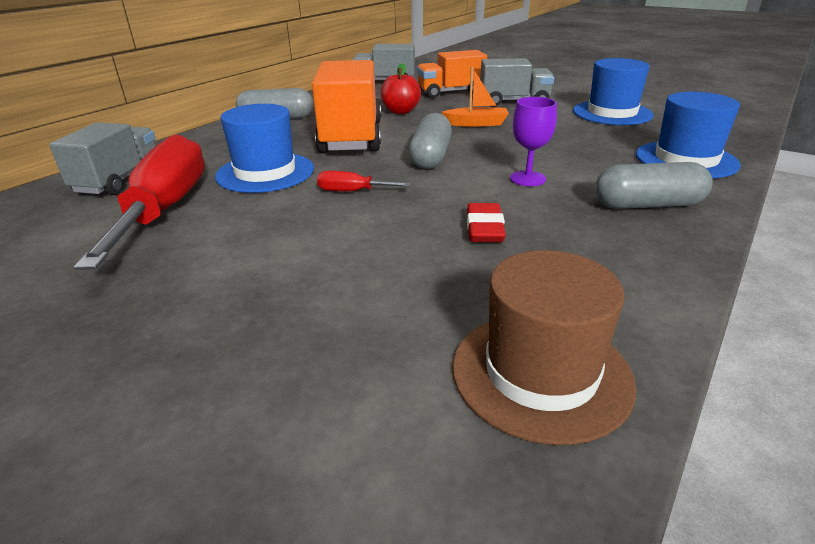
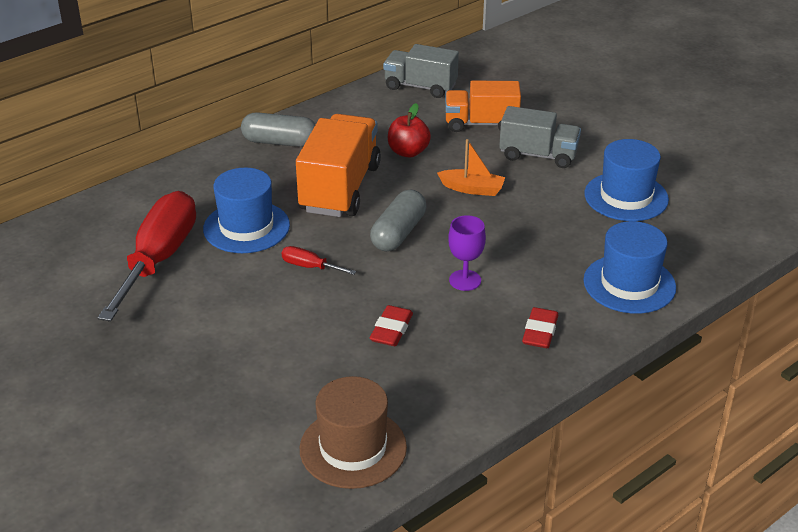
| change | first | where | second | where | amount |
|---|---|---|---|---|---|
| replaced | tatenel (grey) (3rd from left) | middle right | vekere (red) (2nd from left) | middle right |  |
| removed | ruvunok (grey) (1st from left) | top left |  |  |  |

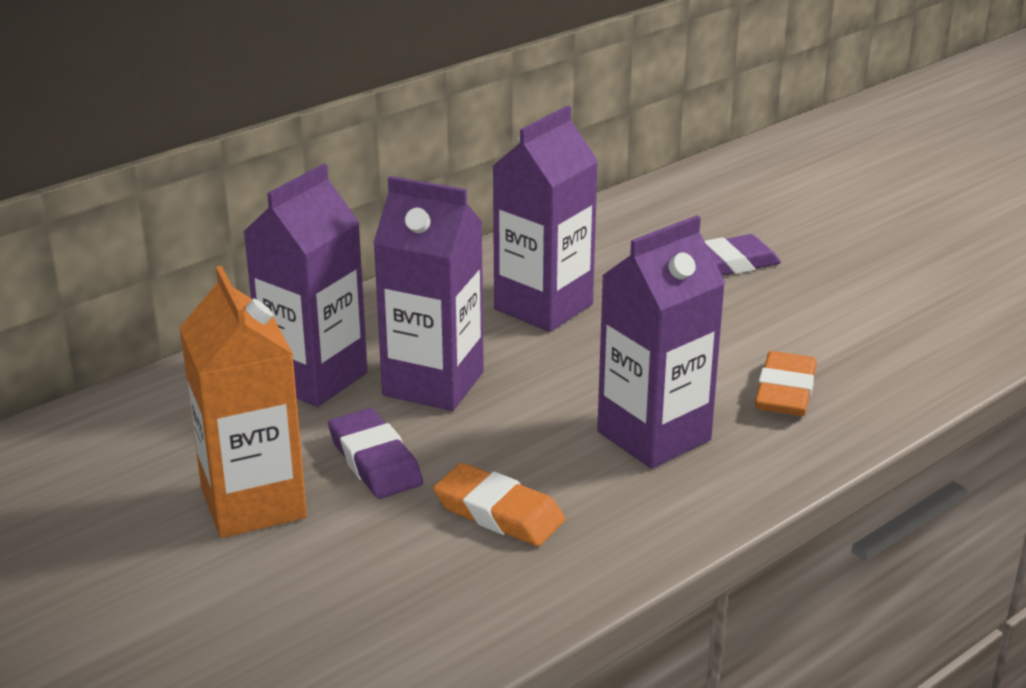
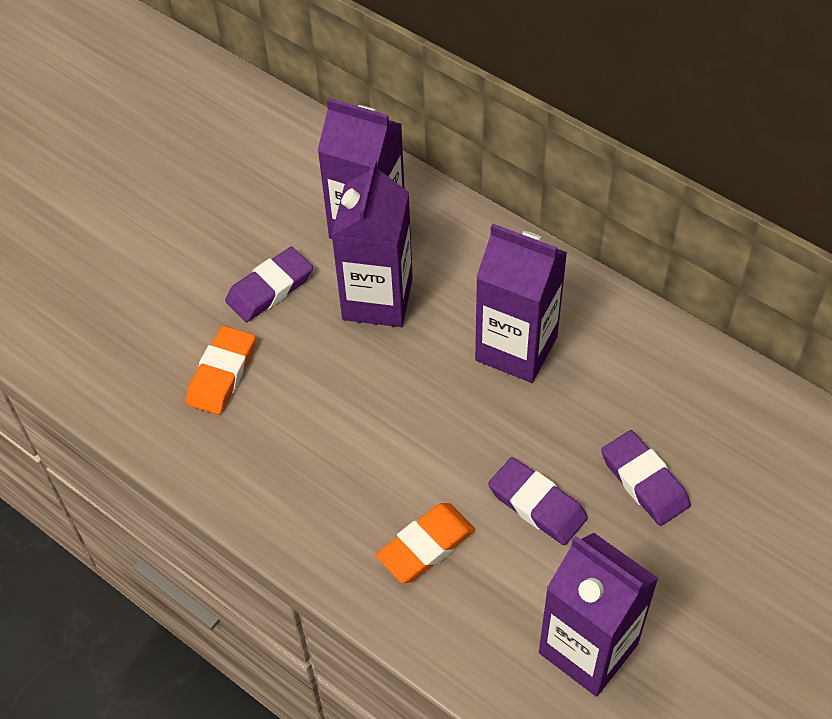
| change | first | where | second | where | amount |
|---|---|---|---|---|---|
| turned | vekere (orange) (2nd from left) | middle right |  | bottom centre | 45 degrees counterclockwise |
| added |  |  | vekere (purple) (2nd from left) | bottom centre |  |
| moved | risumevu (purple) (4th from left) | centre |  | bottom right |  |
| removed | risumevu (orange) | middle left |  |  |  |

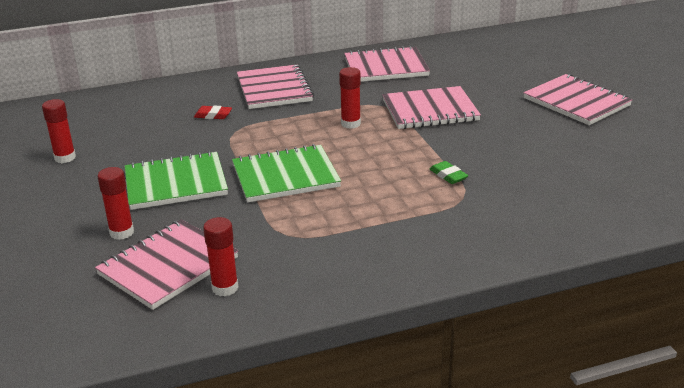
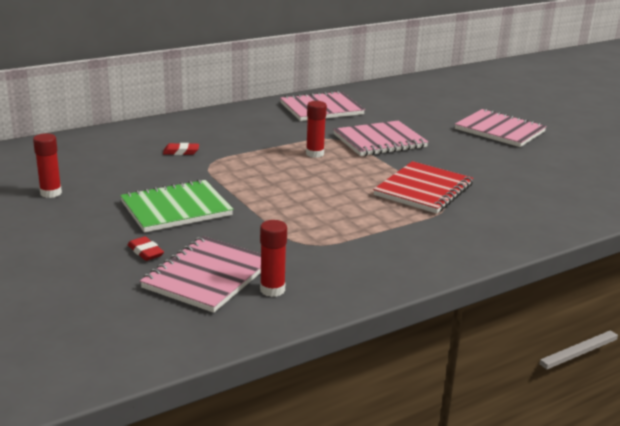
| change | first | where | second | where | amount |
|---|---|---|---|---|---|
| replaced | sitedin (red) (2nd from left) | middle left | vekere (red) (1st from left) | middle left |  |
| replaced | vekere (green) | centre | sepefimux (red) | middle right |  |
| removed | sepefimux (green) (2nd from left) | centre |  |  |  |
| removed | sepefimux (pink) (2nd from left) | top centre |  |  |  |

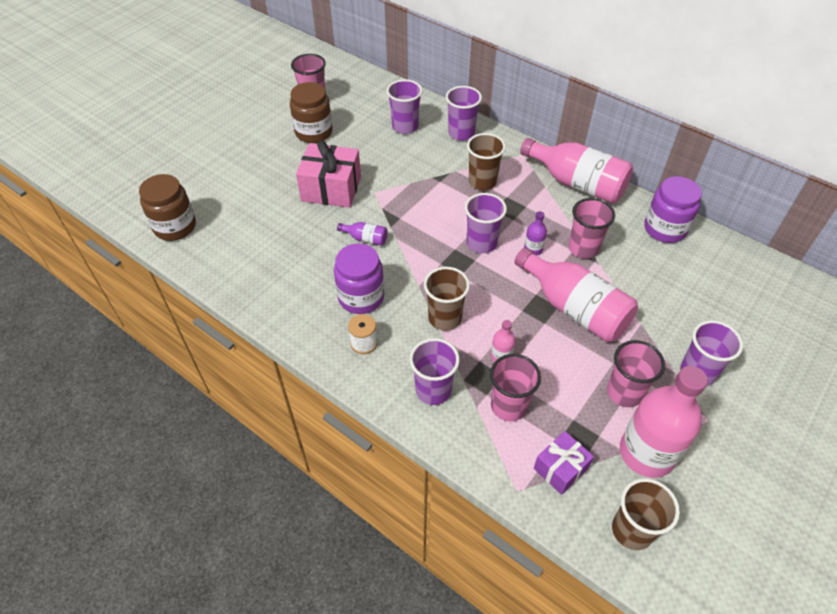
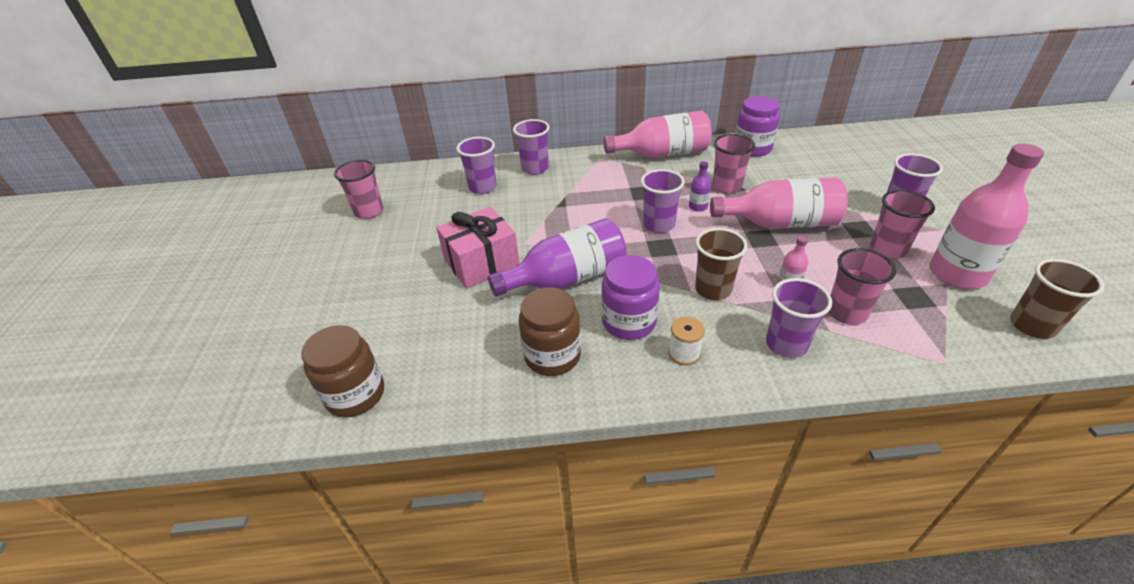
| change | first | where | second | where | amount |
|---|---|---|---|---|---|
| resized | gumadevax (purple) (1st from left) | centre |  | centre | x2.35 |
| moved | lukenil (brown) (2nd from left) | top centre |  | centre |  |
| removed | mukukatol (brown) (2nd from left) | top centre |  |  |  |
| removed | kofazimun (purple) | bottom right |  |  |  |

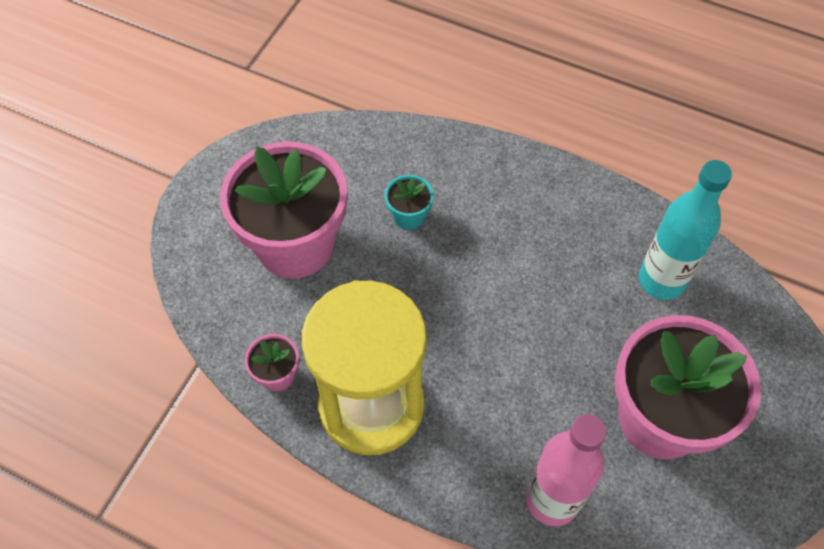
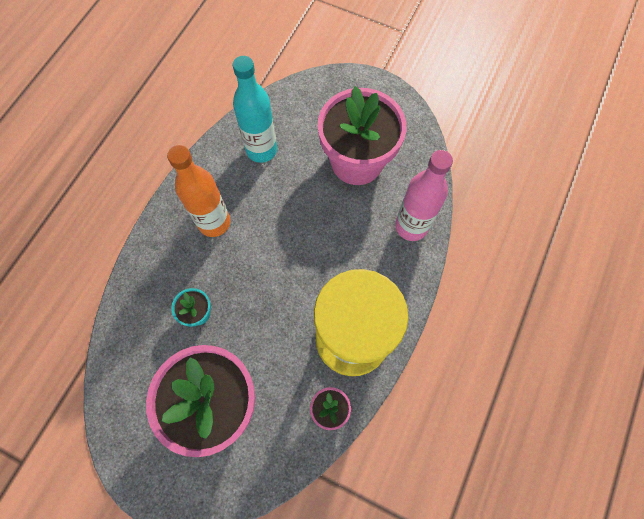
| change | first | where | second | where | amount |
|---|---|---|---|---|---|
| added |  |  | gumadevax (orange) | middle left |  |

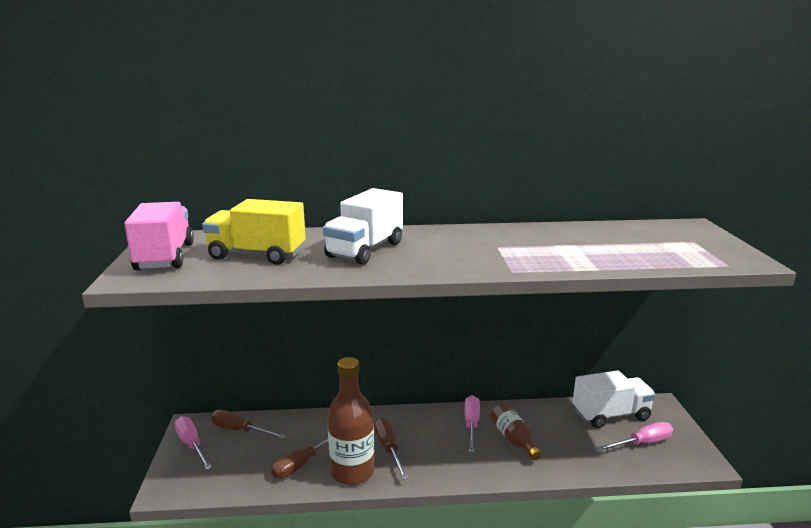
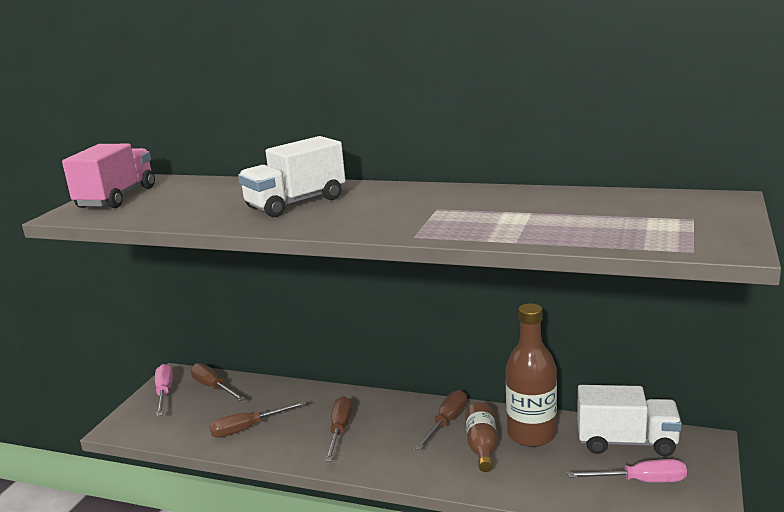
| change | first | where | second | where | amount |
|---|---|---|---|---|---|
| recoloured | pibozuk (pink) (2nd from left) | bottom centre | pibozuk (brown) (4th from left) | bottom centre |  |
| moved | gumadevax (brown) (1st from left in the first image) | bottom centre | gumadevax (brown) (2nd from left) | bottom right |  |
| removed | ruvunok (yellow) | middle left |  |  |  |

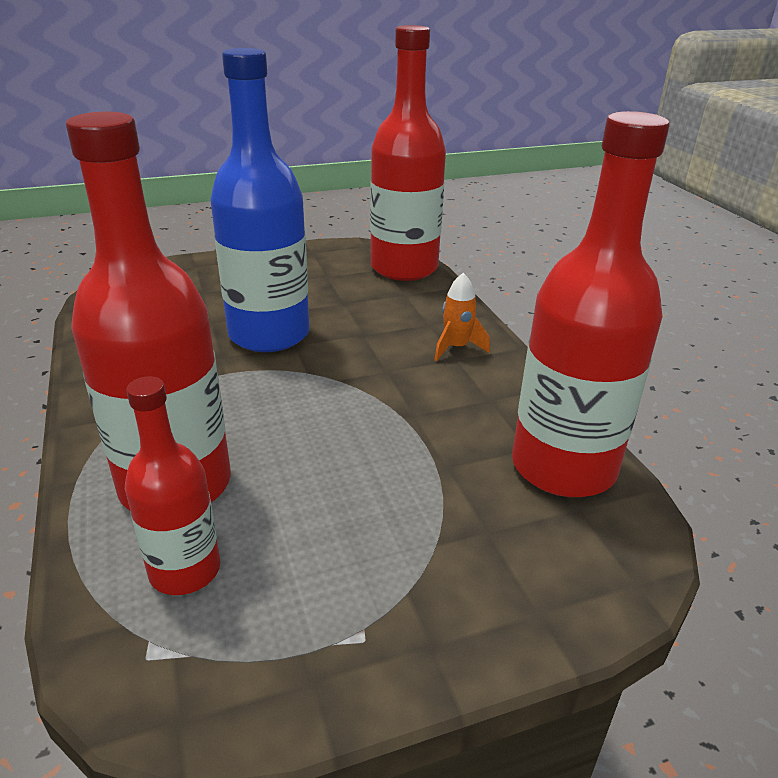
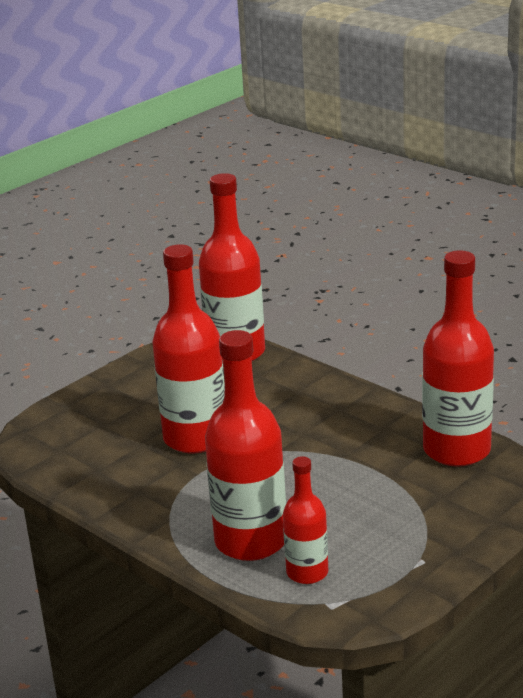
| change | first | where | second | where | amount |
|---|---|---|---|---|---|
| recoloured | gumadevax (blue) | top left | gumadevax (red) (1st from left) | centre |  |
| removed | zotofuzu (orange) | centre |  |  |  |

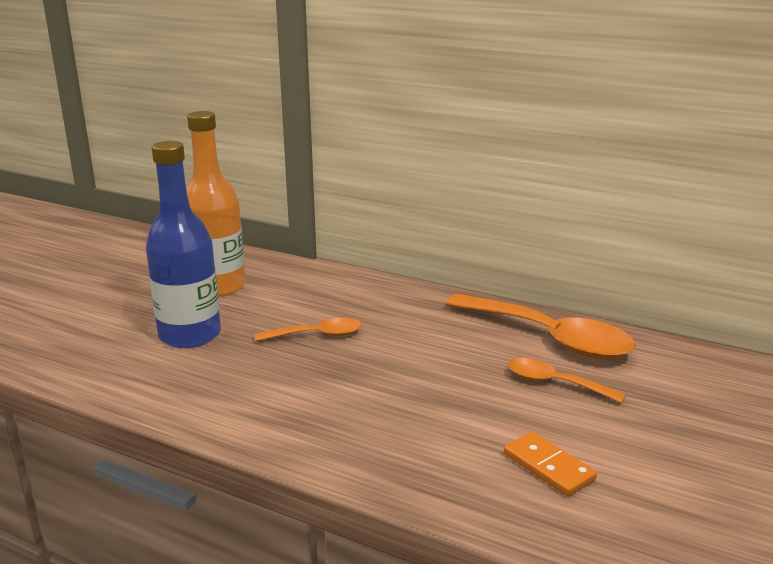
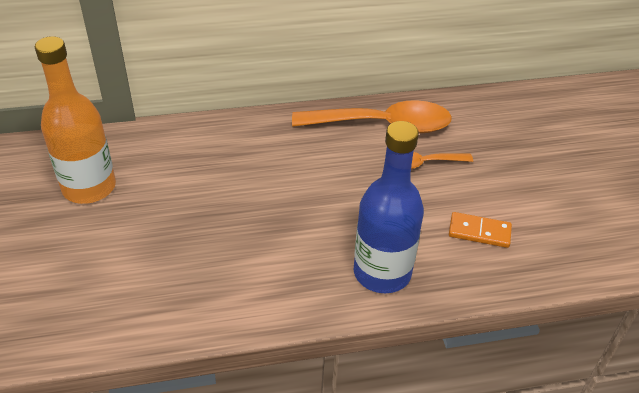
| change | first | where | second | where | amount |
|---|---|---|---|---|---|
| moved | gumadevax (blue) | middle left |  | centre |  |
| removed | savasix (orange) (1st from left) | centre |  |  |  |

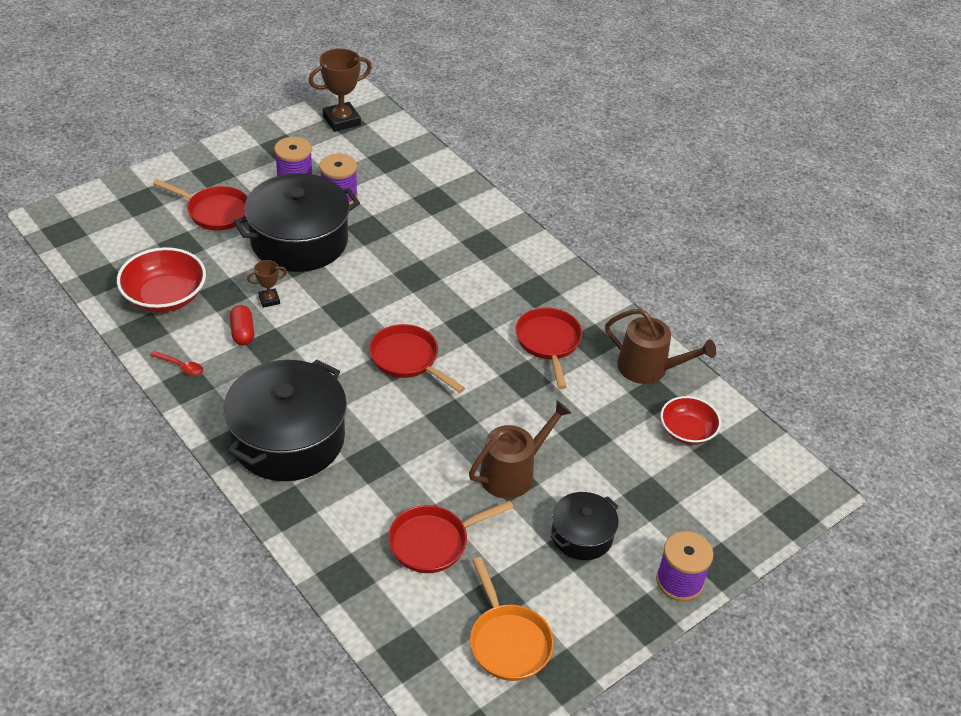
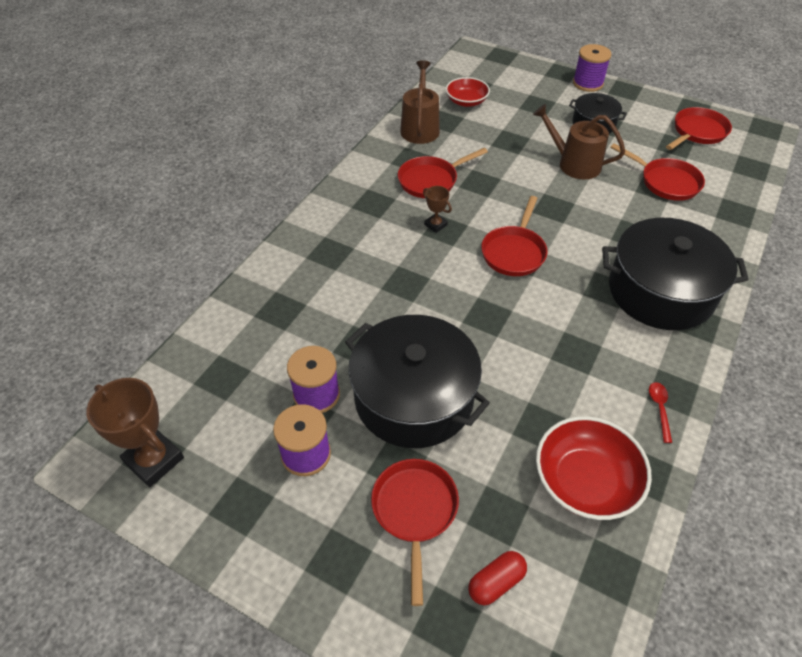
| change | first | where | second | where | amount |
|---|---|---|---|---|---|
| moved | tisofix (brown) (1st from left in the first image) | middle left | tisofix (brown) (2nd from left) | top centre |  |
| moved | tatenel (red) | middle left |  | bottom centre |  |
| recoloured | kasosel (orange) | bottom centre | kasosel (red) (5th from left) | top right |  |

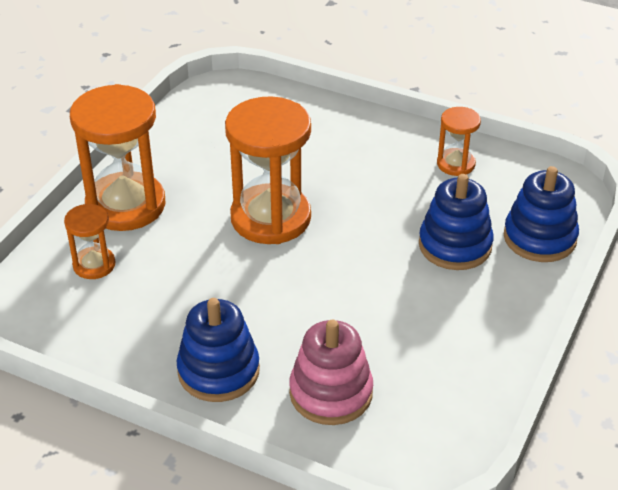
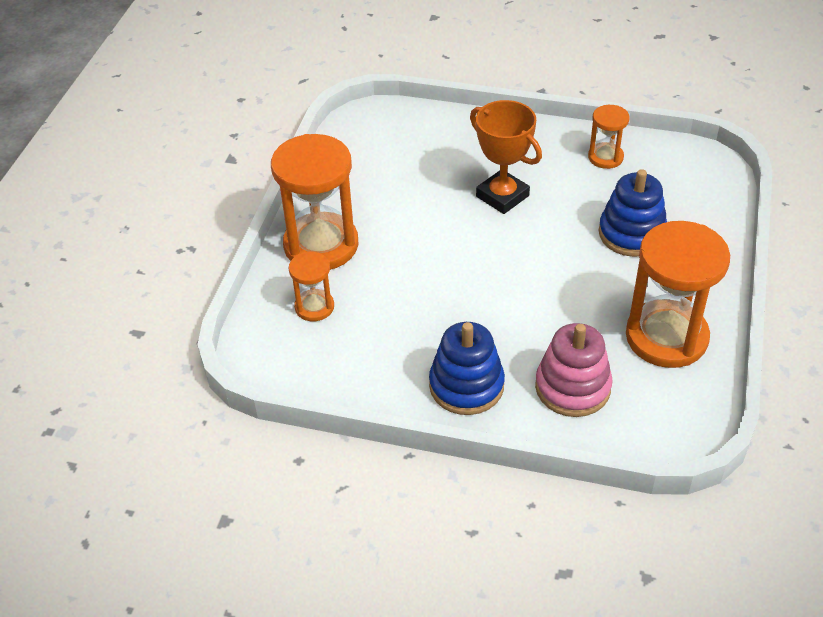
| change | first | where | second | where | amount |
|---|---|---|---|---|---|
| added |  |  | tisofix (orange) | top centre |  |
| moved | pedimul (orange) (3rd from left in the first image) | centre | pedimul (orange) (4th from left) | middle right |  |
| removed | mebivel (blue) (3rd from left) | middle right |  |  |  |

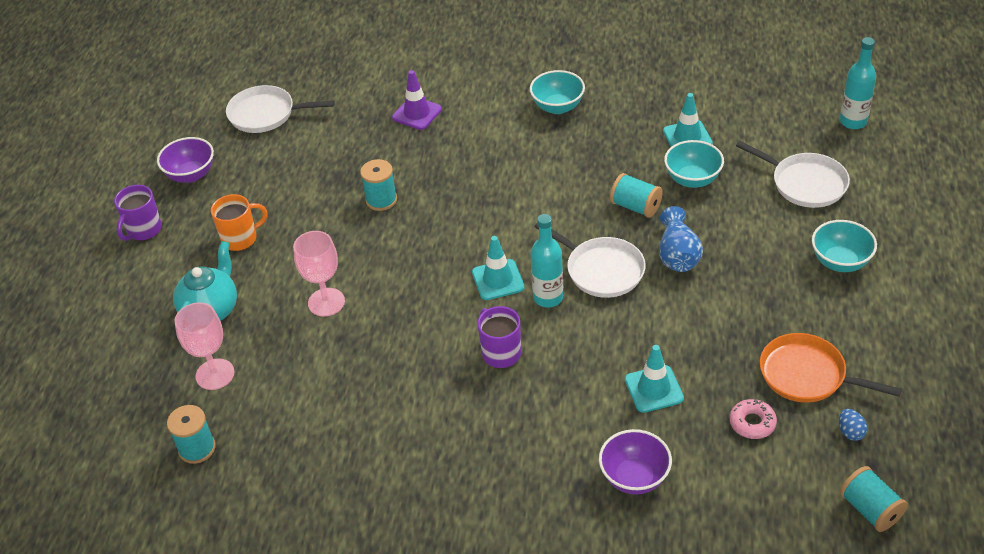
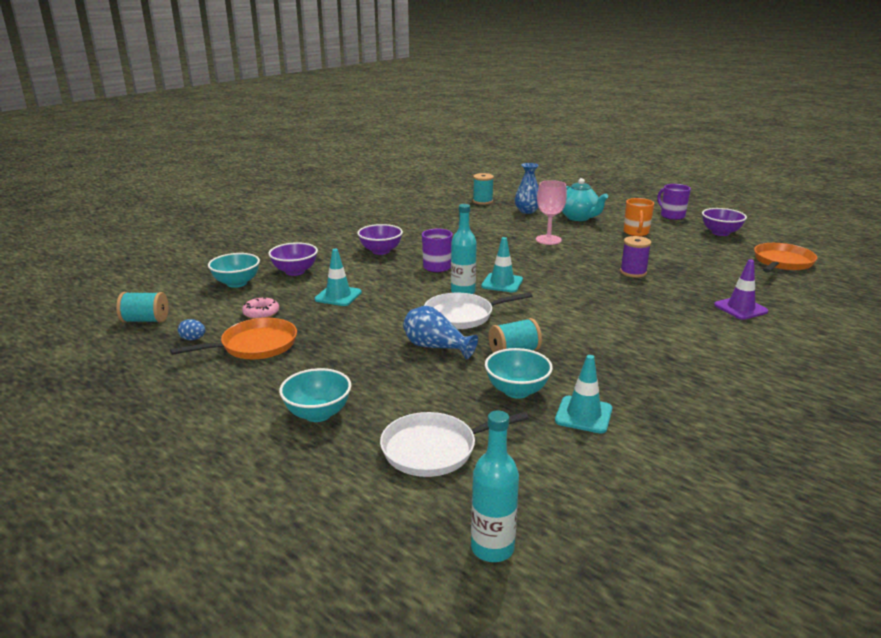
| change | first | where | second | where | amount |
|---|---|---|---|---|---|
| moved | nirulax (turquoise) (1st from left) | top centre |  | middle left |  |
| added |  |  | nirulax (purple) (2nd from left) | centre |  |
| replaced | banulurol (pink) (1st from left) | middle left | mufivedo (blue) (2nd from left) | top centre |  |
| recoloured | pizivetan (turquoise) (2nd from left) | centre | pizivetan (purple) | middle right |  |
| recoloured | kasosel (white) (1st from left) | top left | kasosel (orange) (2nd from left) | middle right |  |

